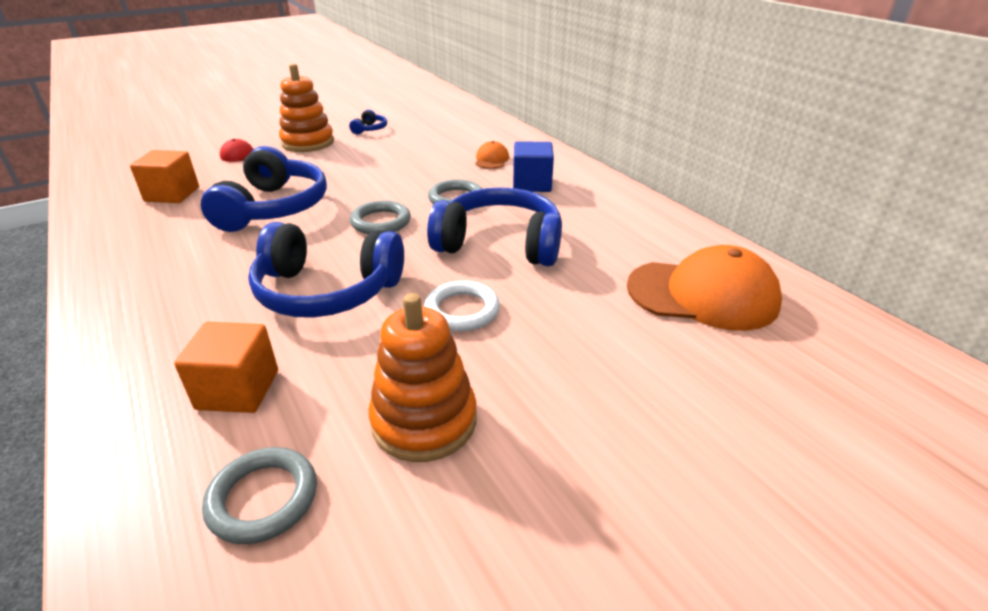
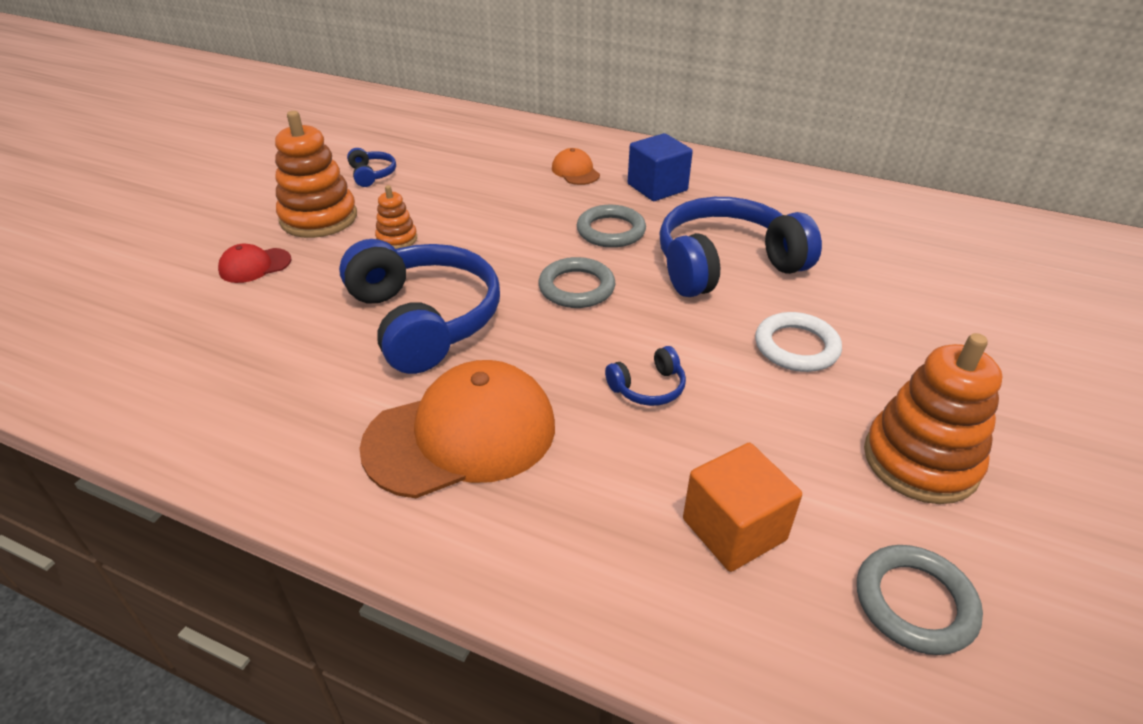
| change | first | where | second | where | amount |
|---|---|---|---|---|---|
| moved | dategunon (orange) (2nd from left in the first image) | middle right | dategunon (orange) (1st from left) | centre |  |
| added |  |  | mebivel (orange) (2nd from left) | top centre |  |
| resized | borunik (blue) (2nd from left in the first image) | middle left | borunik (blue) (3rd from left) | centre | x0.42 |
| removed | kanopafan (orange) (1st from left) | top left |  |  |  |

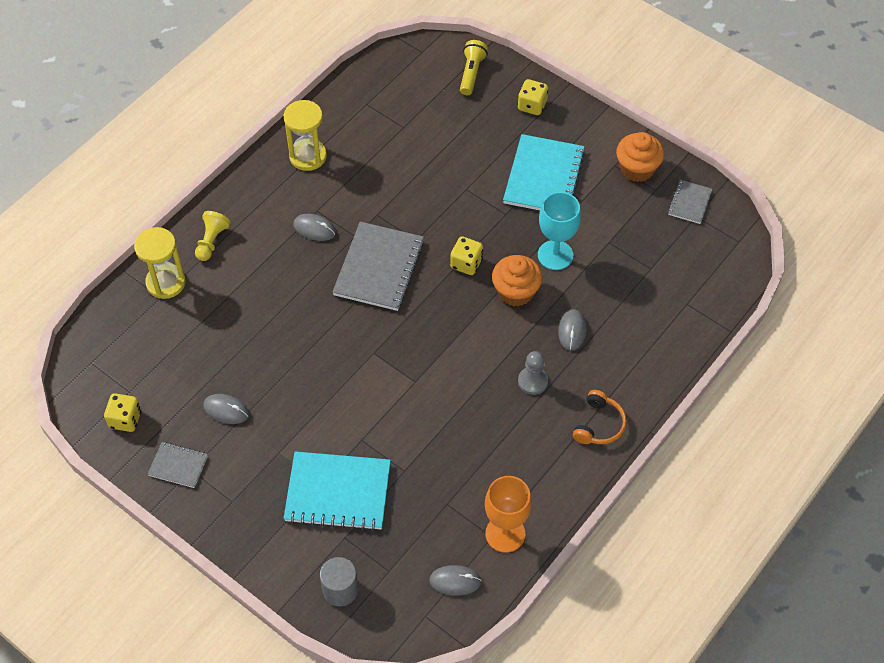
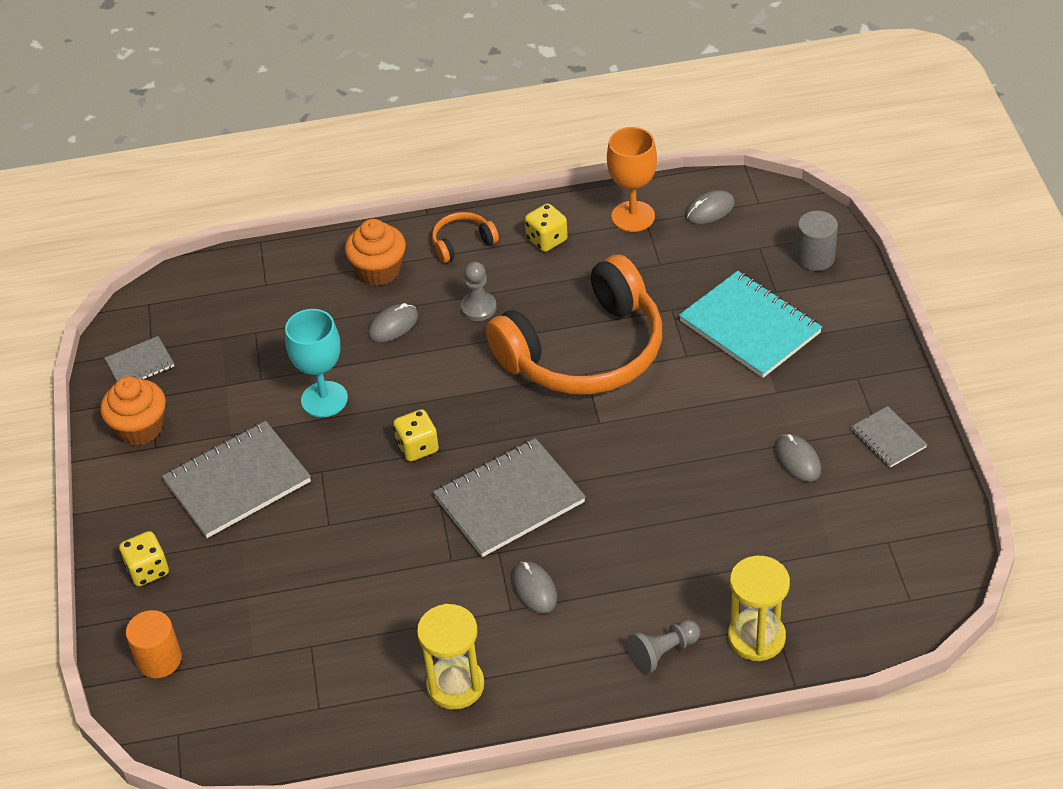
| change | first | where | second | where | amount |
|---|---|---|---|---|---|
| replaced | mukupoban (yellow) | top centre | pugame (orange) | bottom left |  |
| recoloured | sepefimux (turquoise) (2nd from left) | top centre | sepefimux (grey) (2nd from left) | middle left |  |
| moved | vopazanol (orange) (1st from left in the first image) | centre | vopazanol (orange) (2nd from left) | top centre |  |
| added |  |  | borunik (orange) (2nd from left) | centre |  |
| moved | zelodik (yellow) (1st from left in the first image) | middle left | zelodik (yellow) (3rd from left) | top centre |  |
| recoloured | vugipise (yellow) | middle left | vugipise (grey) (2nd from left) | bottom centre |  |
| turned | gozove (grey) (3rd from left) | bottom centre |  | top right | 75 degrees counterclockwise |

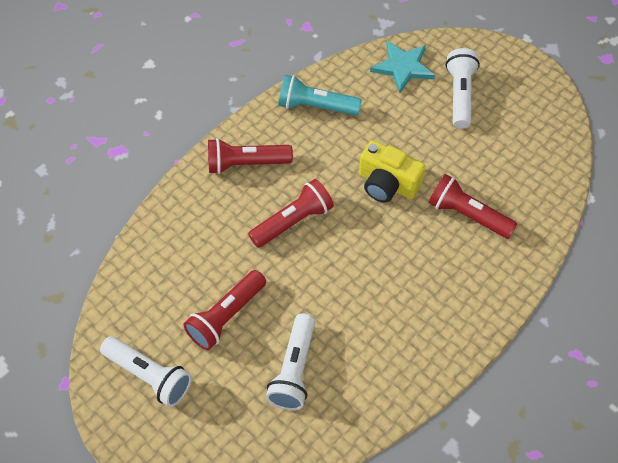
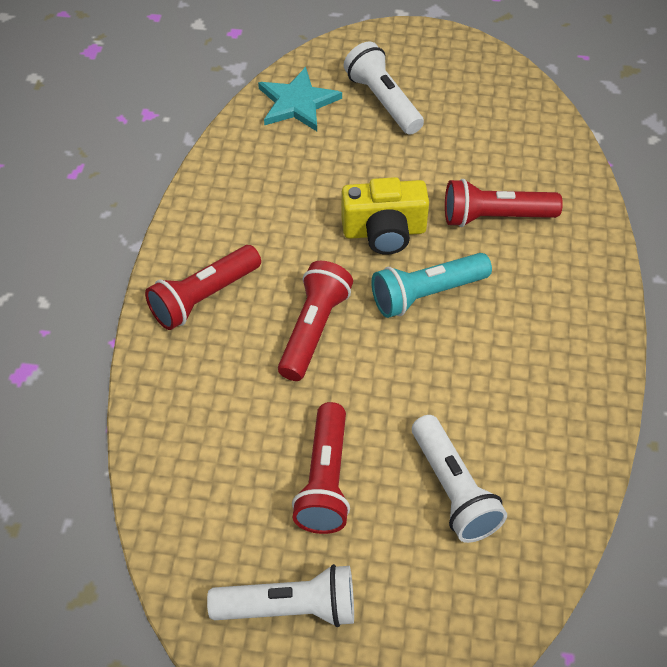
| change | first | where | second | where | amount |
|---|---|---|---|---|---|
| moved | mukupoban (turquoise) | top centre |  | centre |  |

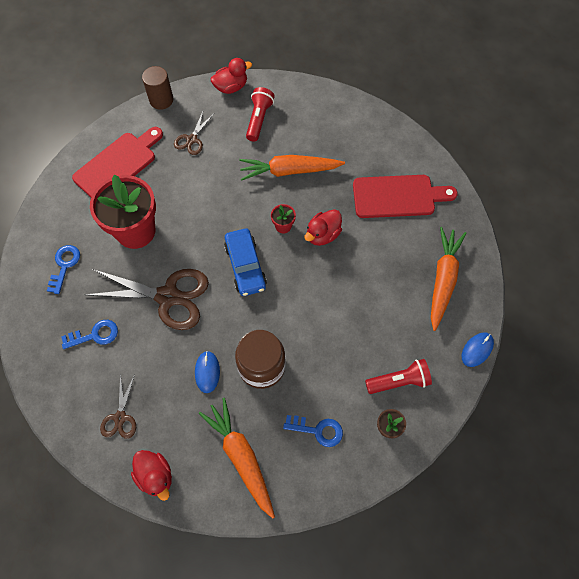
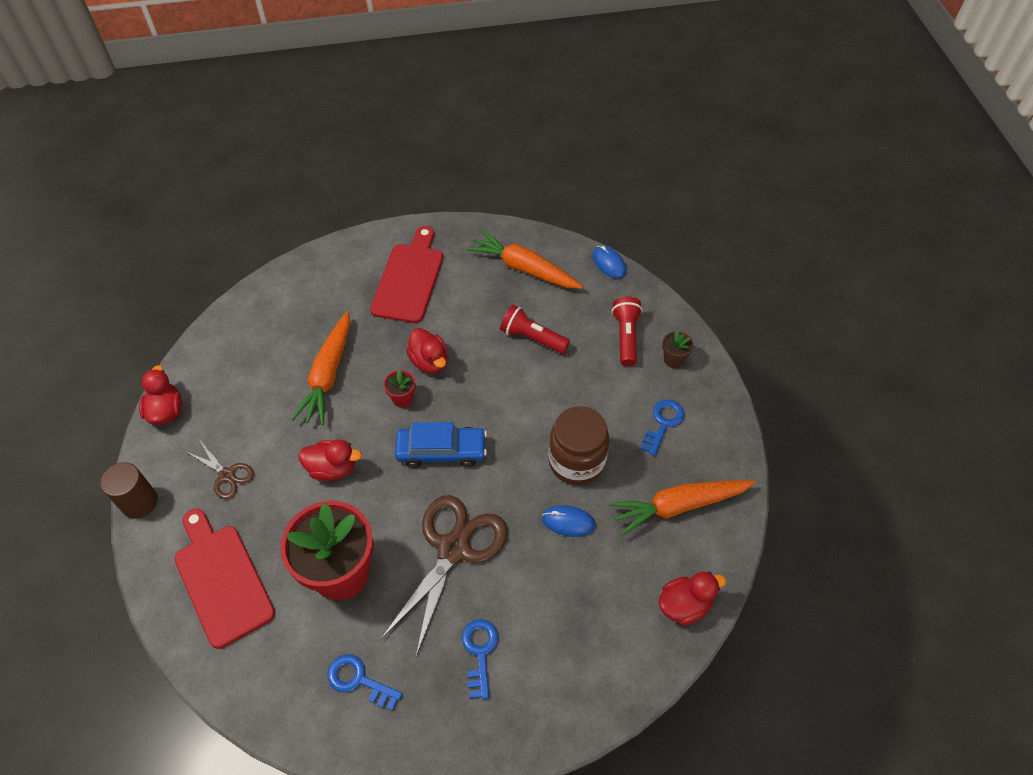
| change | first | where | second | where | amount |
|---|---|---|---|---|---|
| added |  |  | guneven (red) (2nd from left) | middle left |  |
| moved | mukupoban (red) (1st from left) | top centre |  | centre |  |
| removed | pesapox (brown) (1st from left) | bottom left |  |  |  |

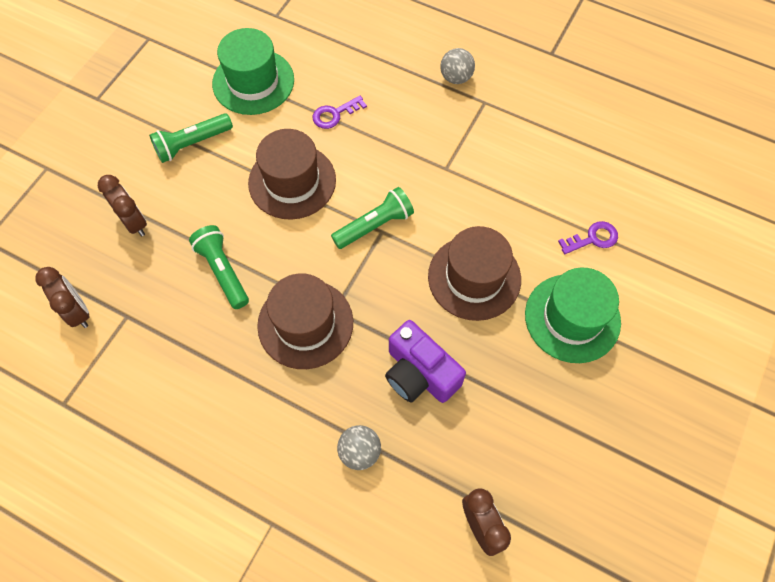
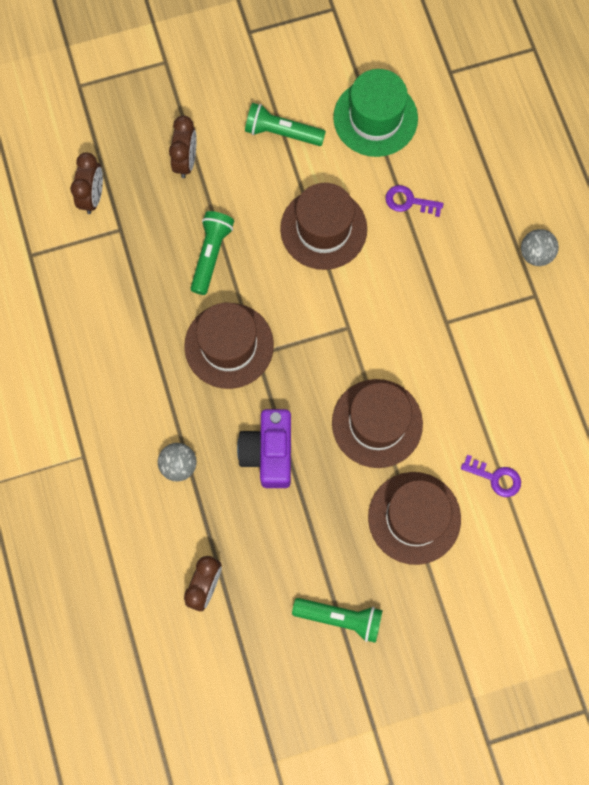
| change | first | where | second | where | amount |
|---|---|---|---|---|---|
| moved | mukupoban (green) (3rd from left) | centre |  | bottom centre |  |
| recoloured | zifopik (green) (2nd from left) | middle right | zifopik (brown) (4th from left) | middle right |  |

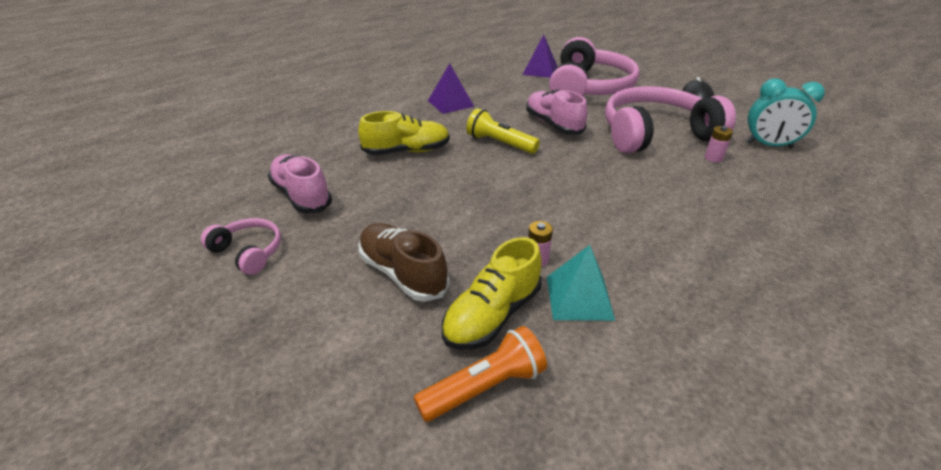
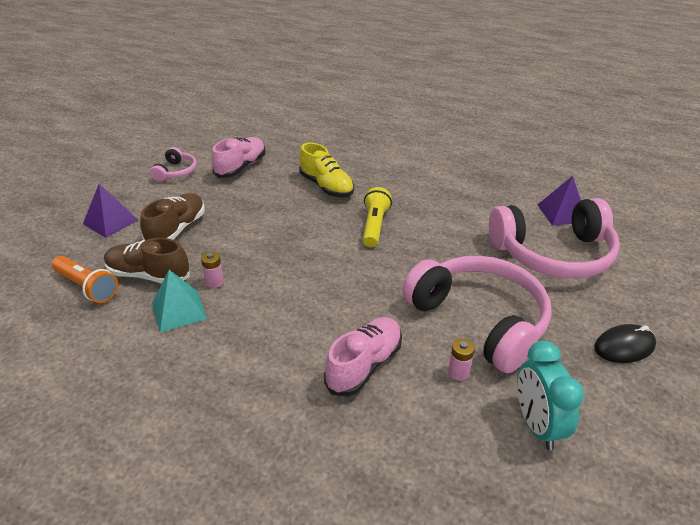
| change | first | where | second | where | amount |
|---|---|---|---|---|---|
| moved | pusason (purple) (1st from left) | top centre |  | middle left |  |
| recoloured | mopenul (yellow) (2nd from left) | centre | mopenul (brown) (1st from left) | middle left |  |
| moved | mopenul (pink) (2nd from left) | top centre |  | bottom centre |  |

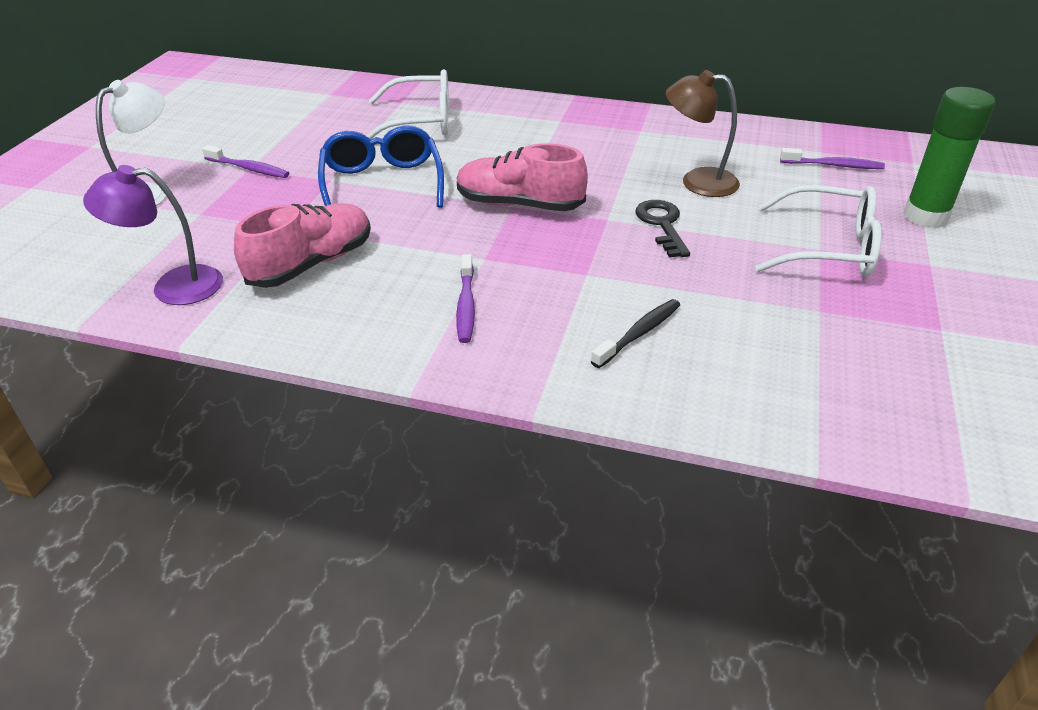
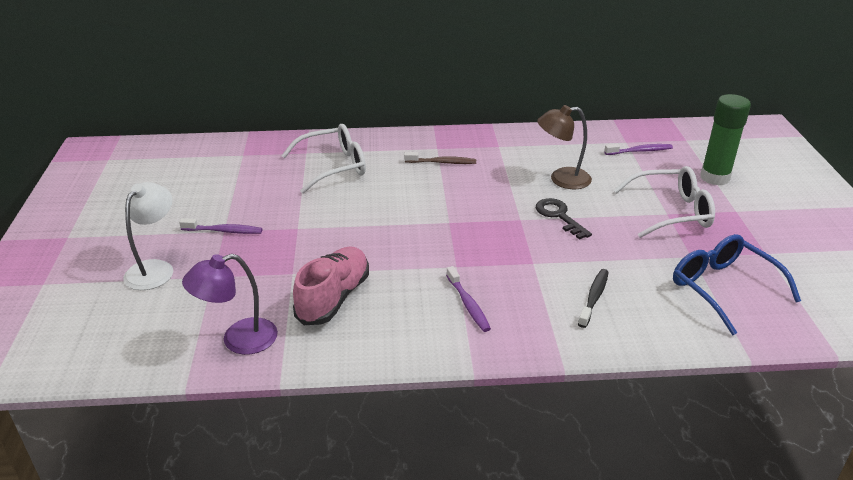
| change | first | where | second | where | amount |
|---|---|---|---|---|---|
| added |  |  | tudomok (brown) | top centre |  |
| moved | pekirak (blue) | top centre |  | middle right |  |
| removed | mopenul (pink) (2nd from left) | top centre |  |  |  |

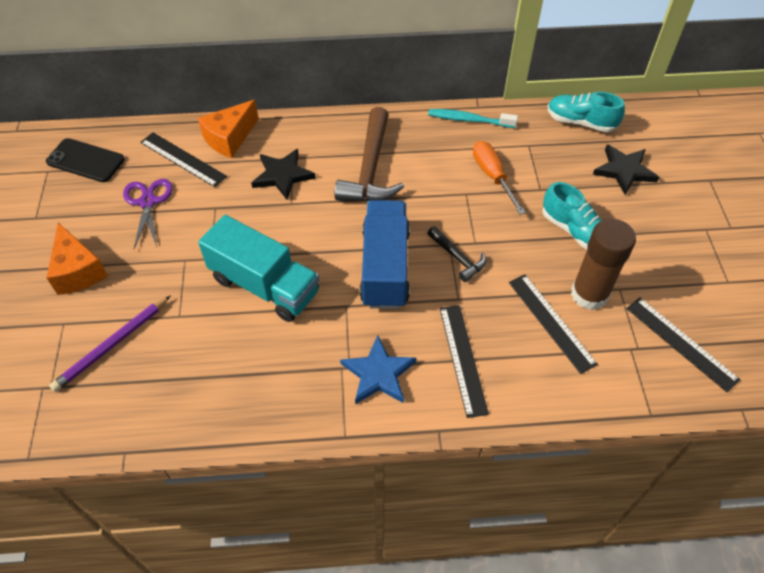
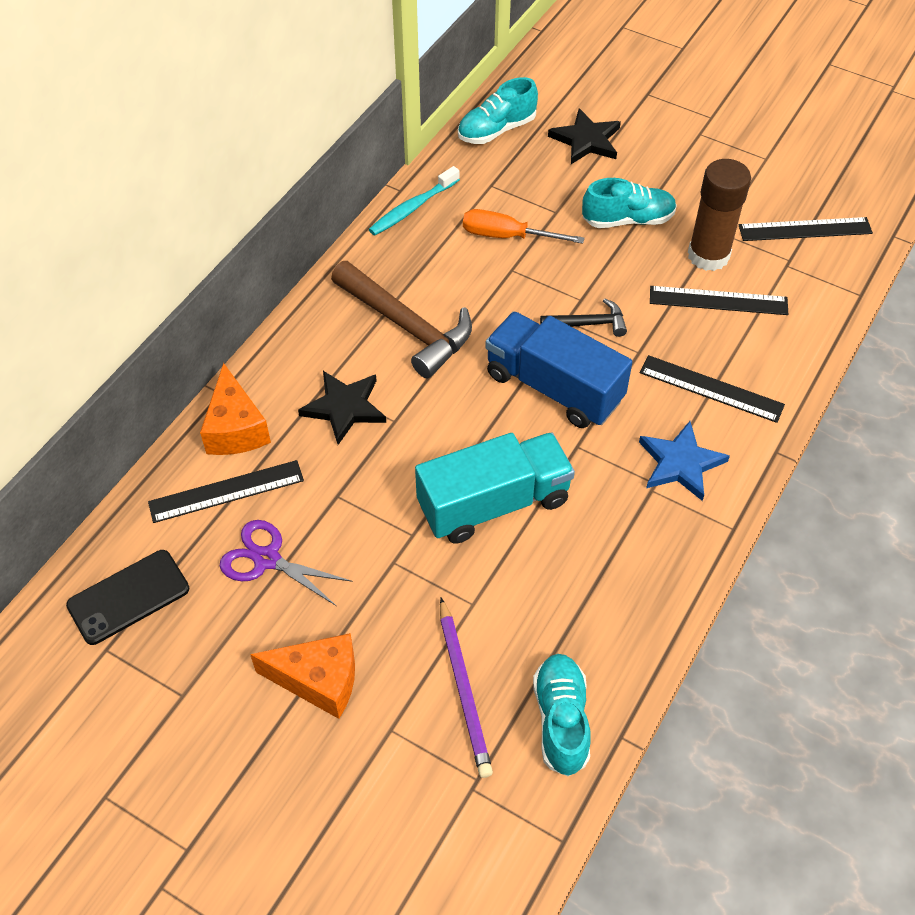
| change | first | where | second | where | amount |
|---|---|---|---|---|---|
| added |  |  | mopenul (turquoise) (2nd from left) | bottom centre |  |

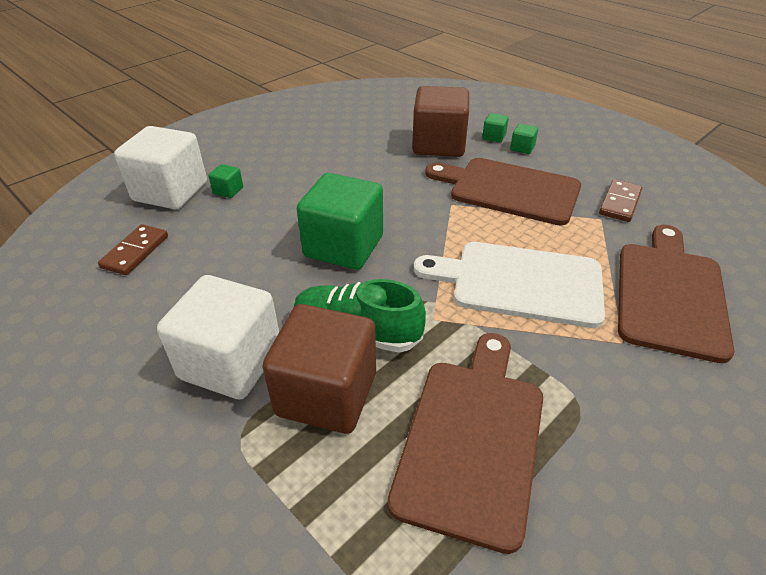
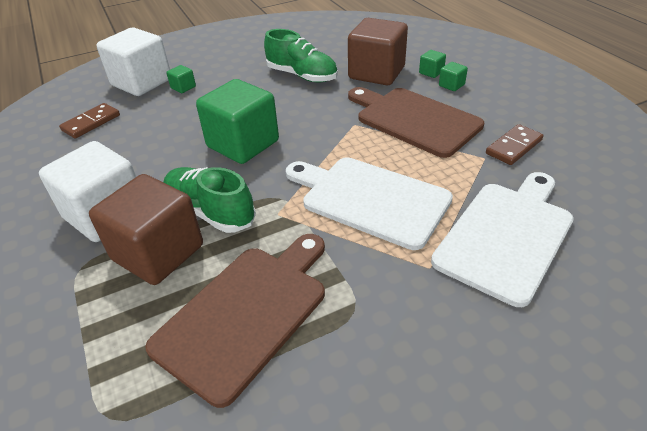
| change | first | where | second | where | amount |
|---|---|---|---|---|---|
| added |  |  | mopenul (green) (2nd from left) | top centre |  |
| recoloured | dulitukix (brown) (3rd from left) | middle right | dulitukix (white) (2nd from left) | middle right |  |

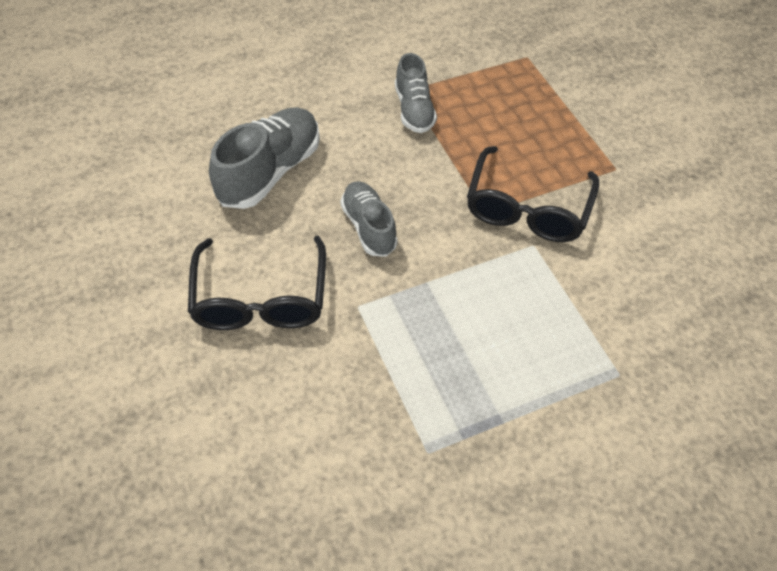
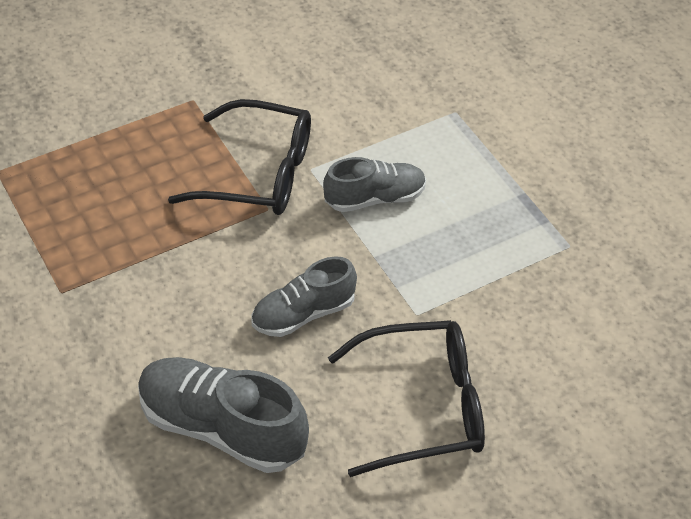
| change | first | where | second | where | amount |
|---|---|---|---|---|---|
| moved | mopenul (grey) (3rd from left) | top centre |  | centre |  |

